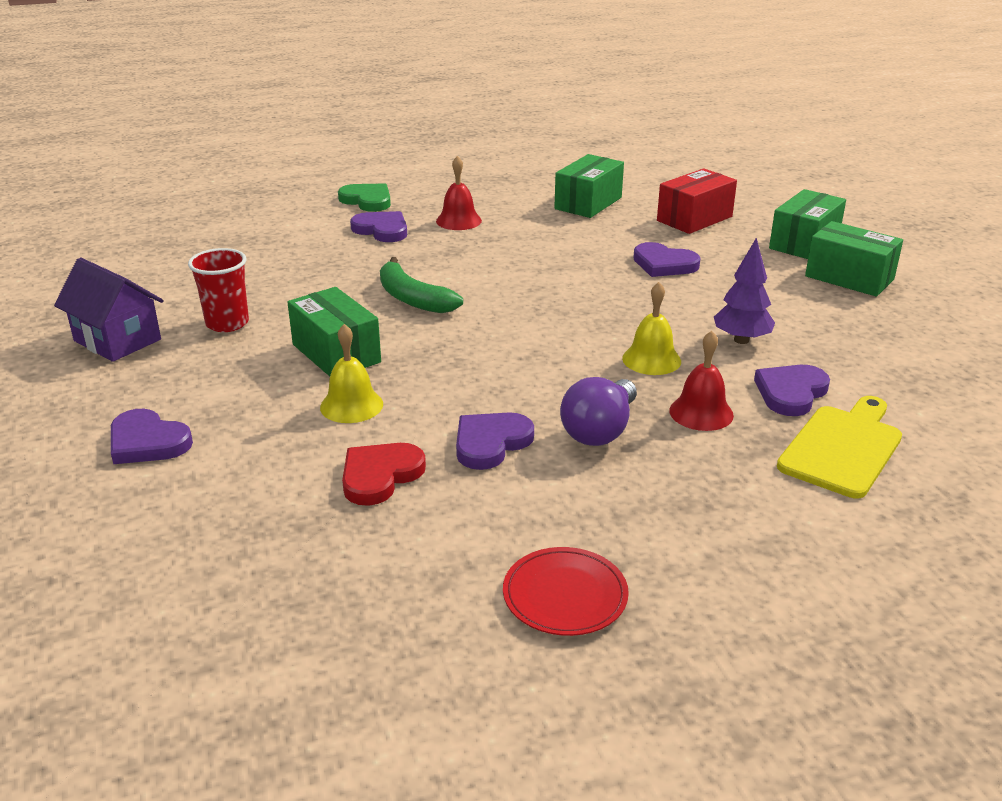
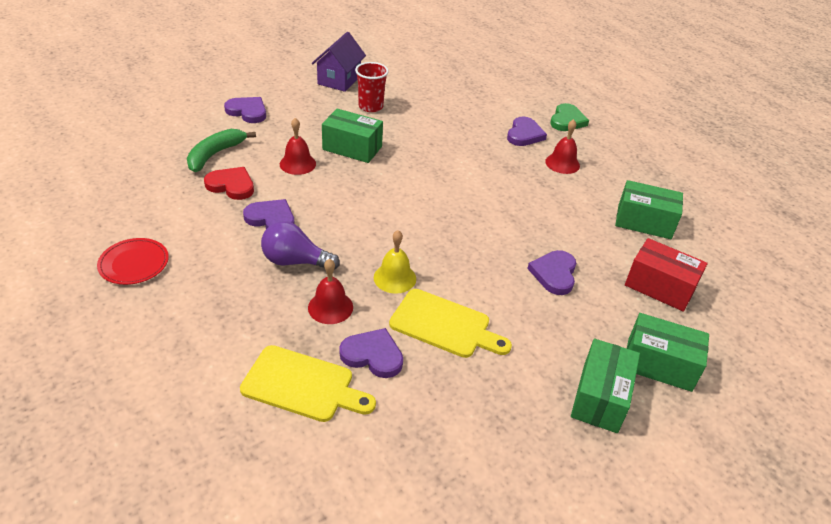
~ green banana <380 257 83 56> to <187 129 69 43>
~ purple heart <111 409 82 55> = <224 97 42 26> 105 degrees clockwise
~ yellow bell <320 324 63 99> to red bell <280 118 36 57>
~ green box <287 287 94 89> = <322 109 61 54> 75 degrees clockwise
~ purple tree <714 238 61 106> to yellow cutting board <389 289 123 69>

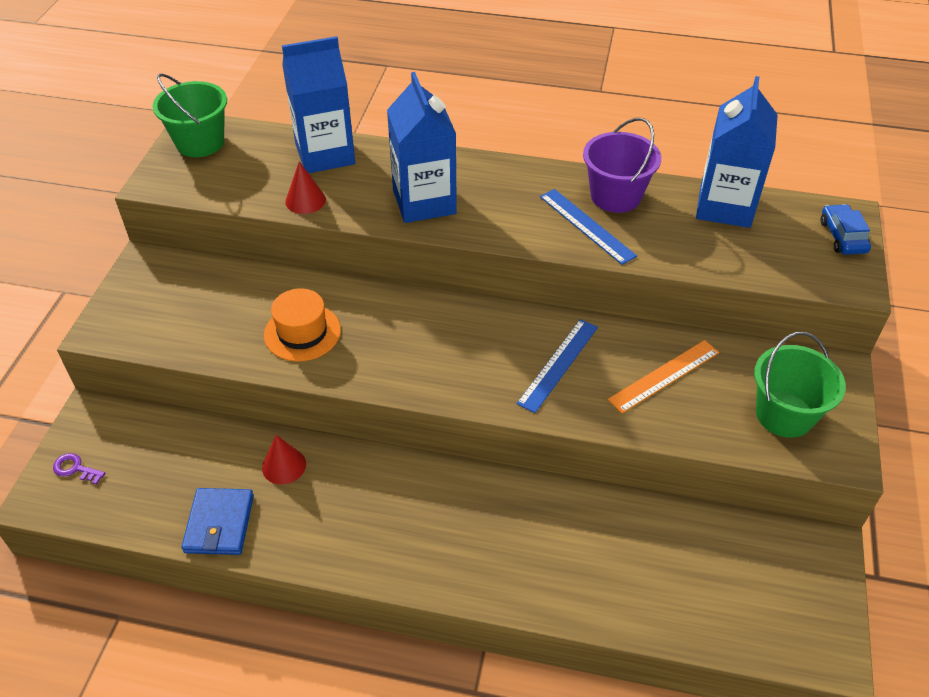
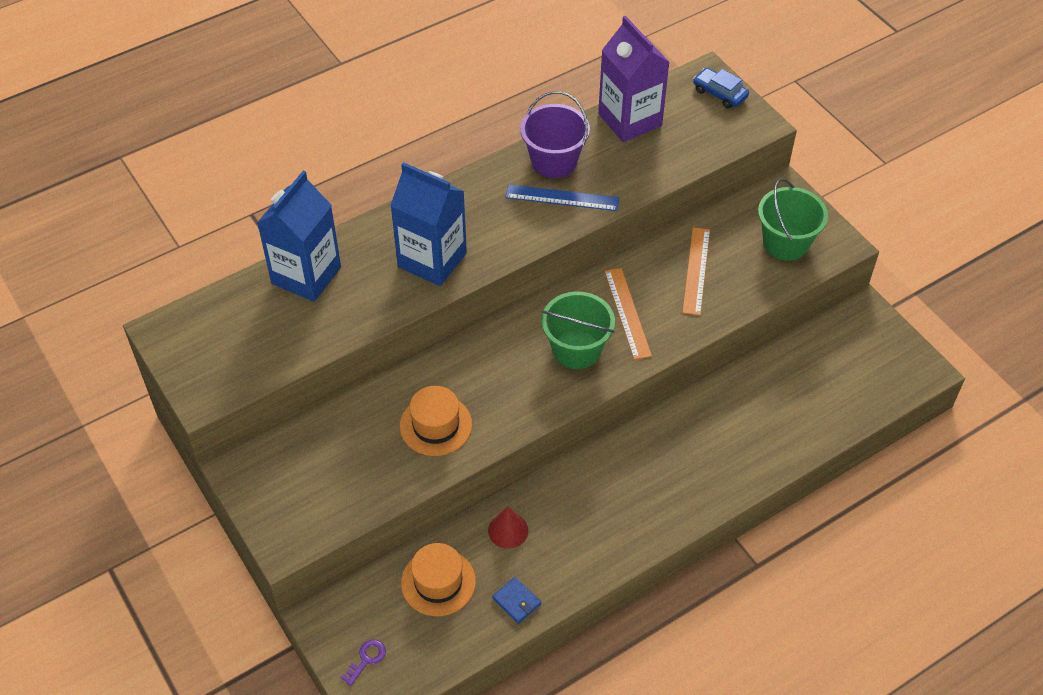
~ purple key <53 453 52 32> = <340 639 46 47> 150 degrees clockwise
+ orange hat <401 543 75 73>
~ blue wallet <182 488 72 67> = <492 577 49 47> x0.62
~ green bucket <153 74 74 83> to <541 291 74 78>
~ blue carton <696 76 82 152> to purple carton <598 16 72 126>
~ blue ruler <517 319 81 94> to orange ruler <604 268 48 92>
- red cone <285 161 41 53>

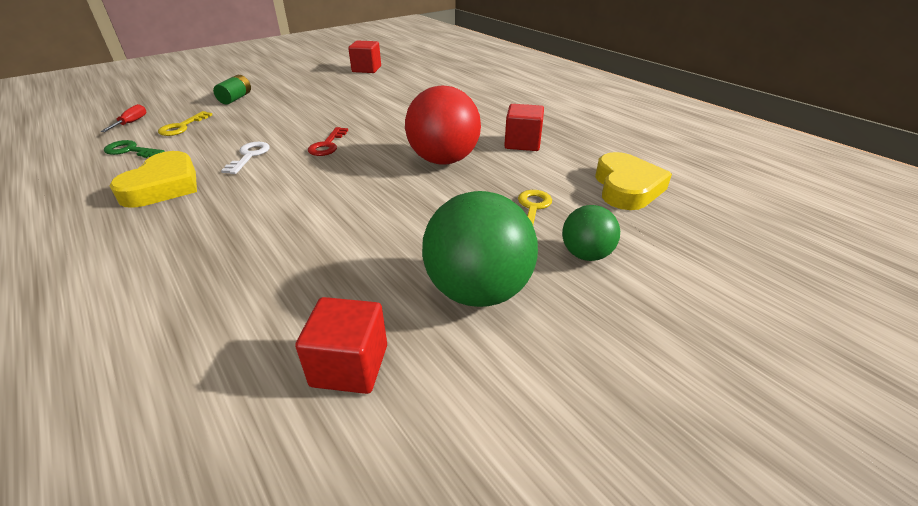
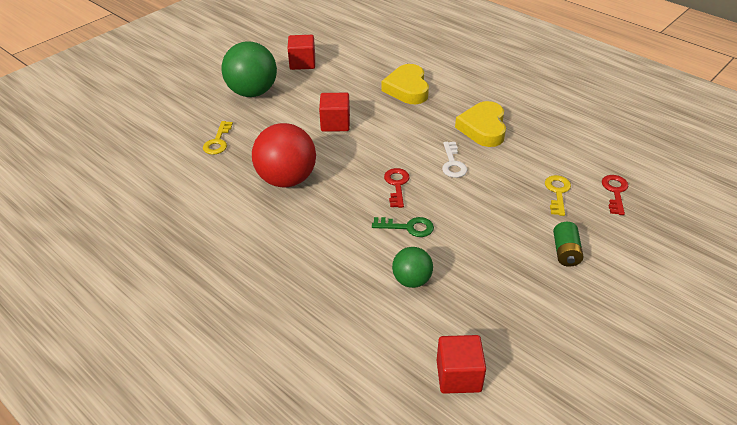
~ red cube <504 104 40 47> to <319 93 31 39>
~ green key <104 140 61 18> to <372 217 62 20>
~ yellow heart <595 152 77 58> to <382 64 47 40>
~ green ball <562 205 58 56> to <392 247 41 41>
~ red screwdriver <101 104 45 28> to red key <602 175 26 40>

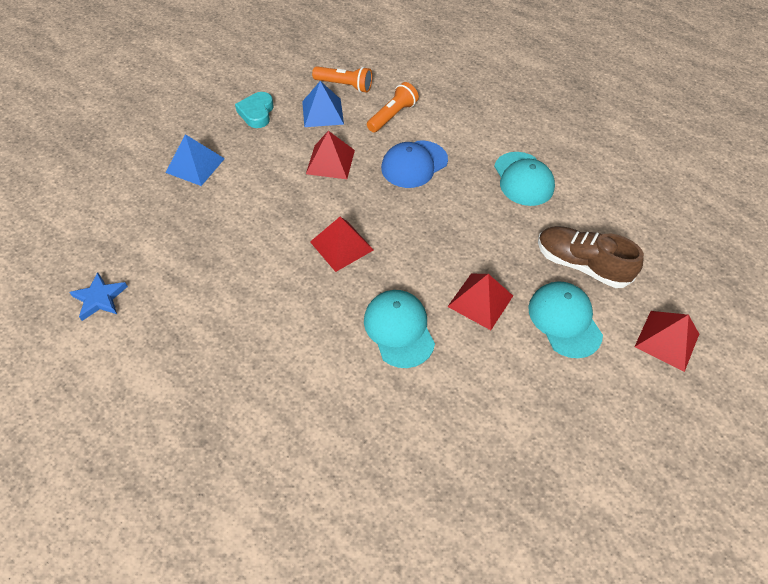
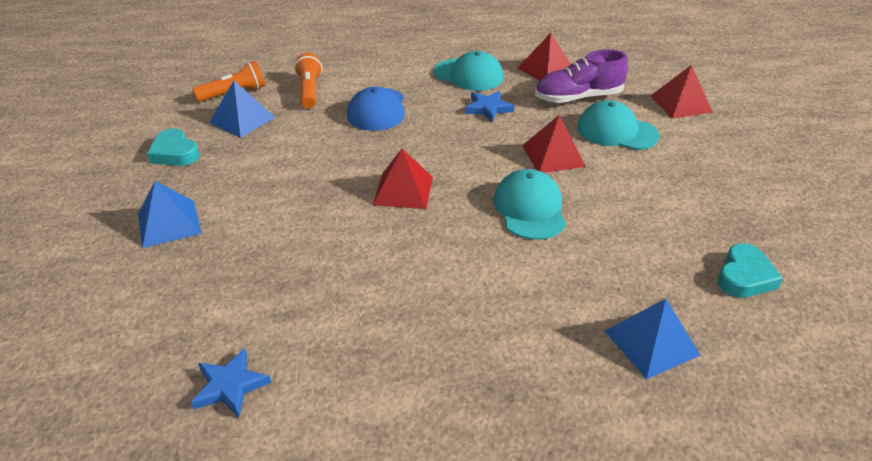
+ blue star <465 91 49 31>
~ turquoise cap <364 290 71 78> = <494 169 72 71> 60 degrees clockwise
~ red pyramid <306 131 49 48> to <518 33 53 48>
~ brown shoe <538 226 106 62> to purple shoe <535 49 93 54>
+ blue pyramid <605 299 95 80>
+ turquoise heart <717 243 66 55>

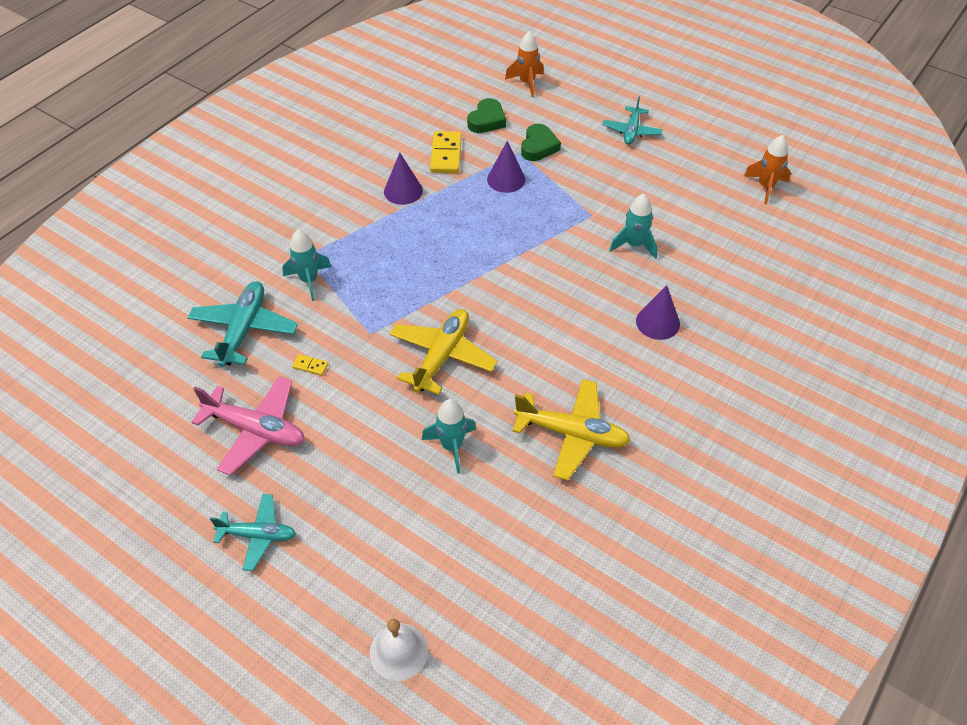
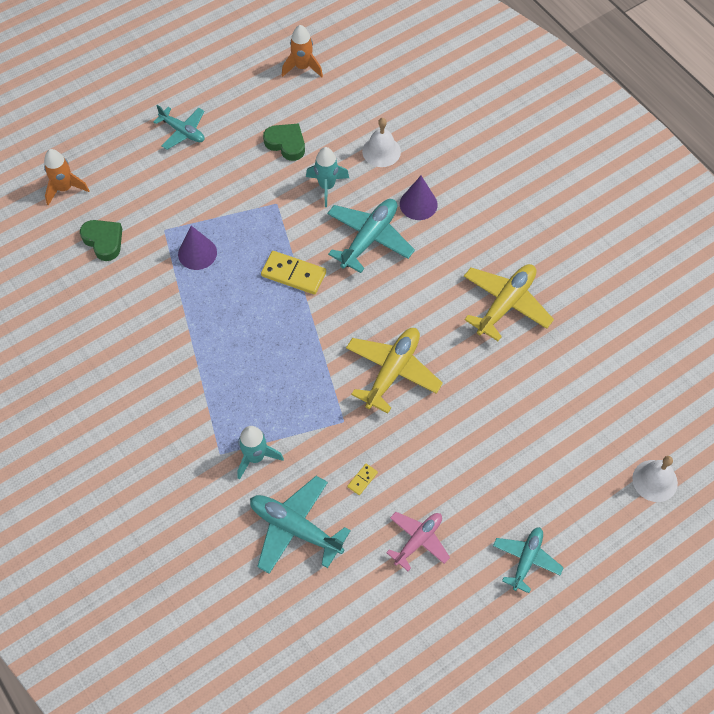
~ yellow domino <430 131 32 42> to <261 251 65 44>
~ green heart <521 124 40 37> to <263 123 42 38>
+ turquoise plane <327 199 88 74>
~ yellow plane <389 309 108 86> = <346 328 97 85> 75 degrees clockwise
+ white bell <362 118 39 49>
~ pink plane <191 376 114 99> = <386 512 64 59> x0.64
- purple cone <384 153 39 52>
- turquoise rocket <422 399 54 75>

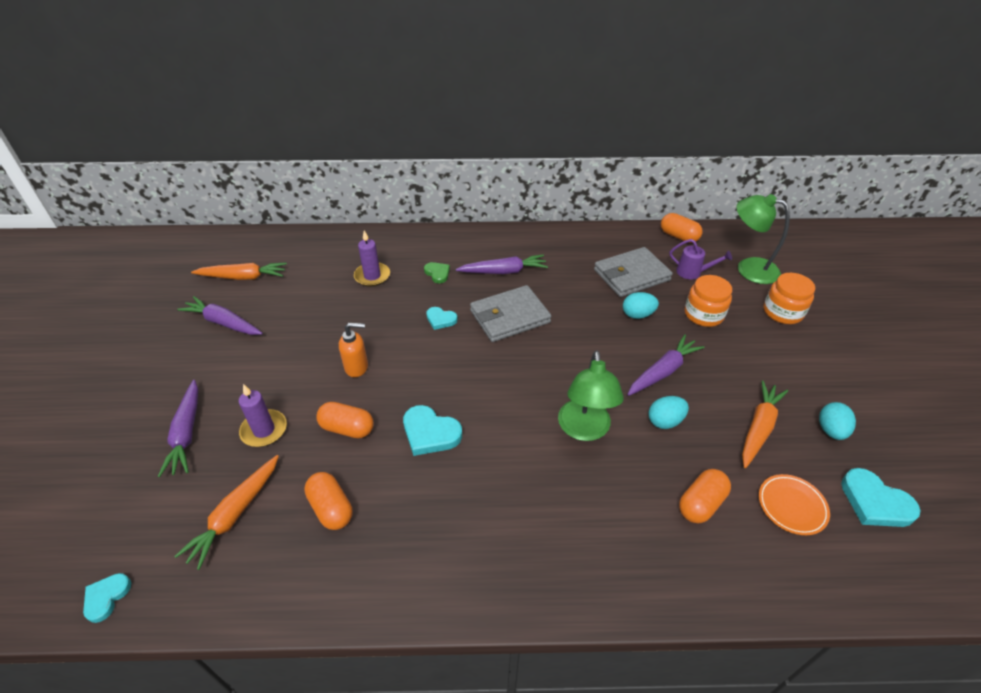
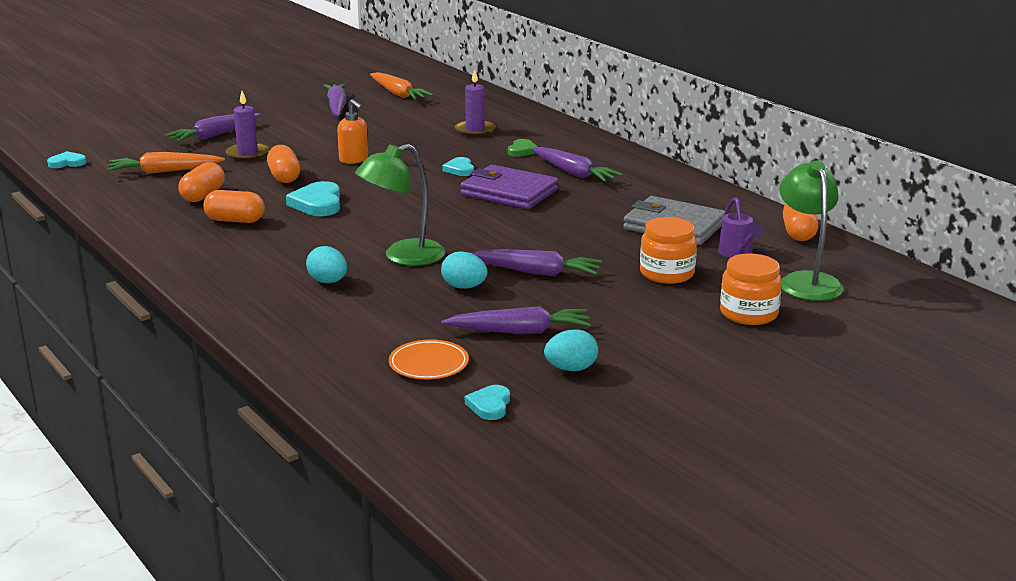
~ orange capsule <679 469 52 54> to <203 190 62 33>
~ turquoise egg <623 292 36 27> to <306 246 41 37>
~ orange carrot <742 380 46 88> to purple carrot <441 306 150 28>
~ grey wallet <470 285 81 57> to purple wallet <460 165 98 44>
~ turquoise heart <841 468 79 59> = <465 385 45 35> x0.61

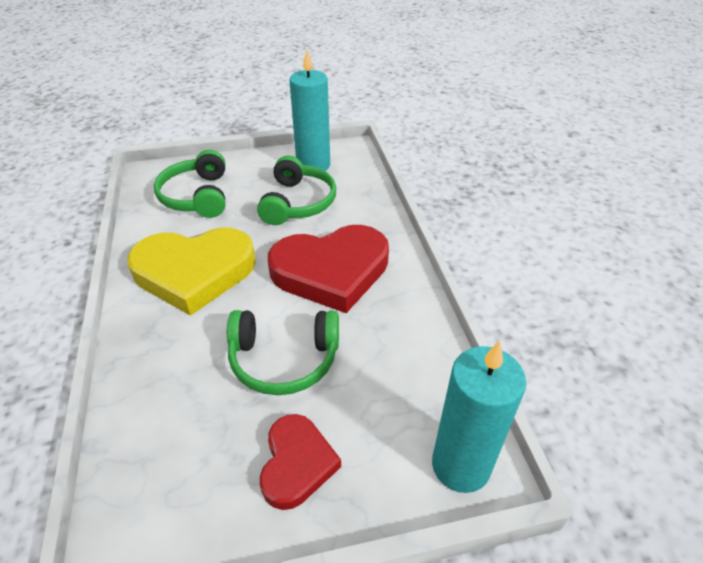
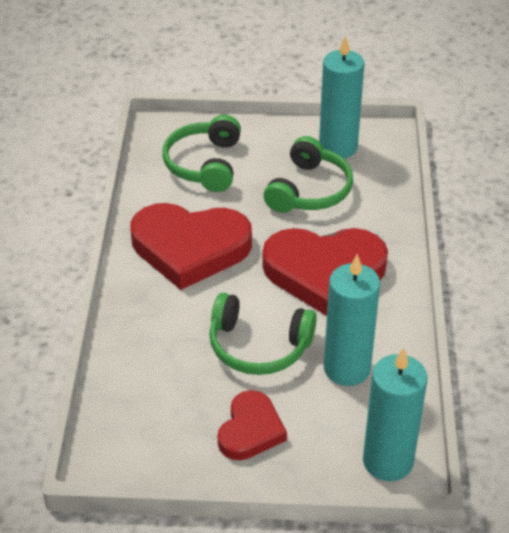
~ yellow heart <127 227 129 89> to red heart <131 203 121 87>
+ turquoise candle <324 254 56 132>

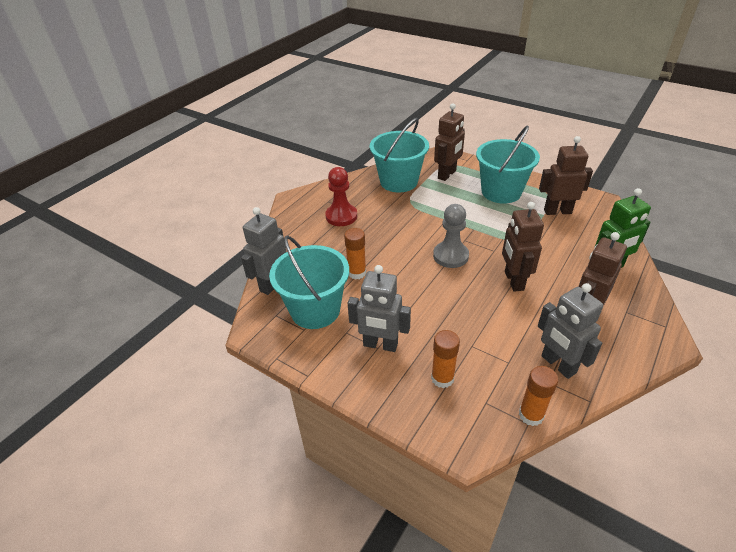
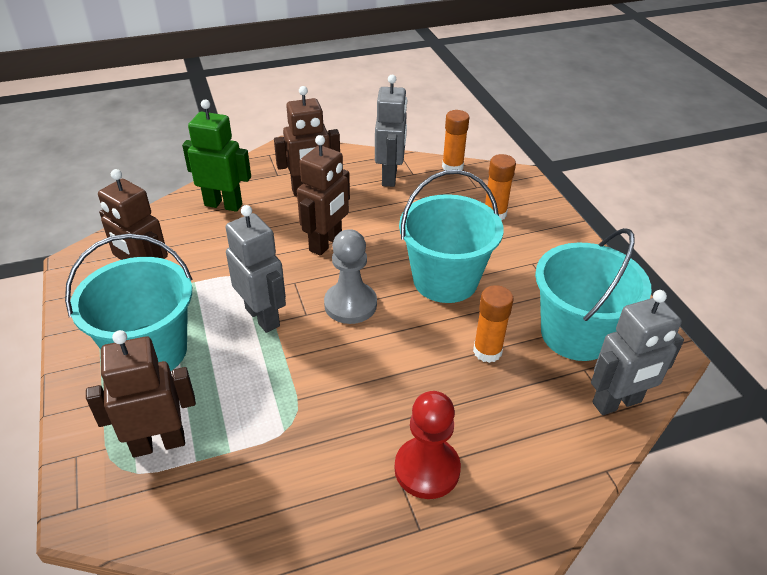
~ grey robot <348 265 63 87> to <226 205 60 128>
~ turquoise bucket <370 118 59 74> to <399 170 105 133>

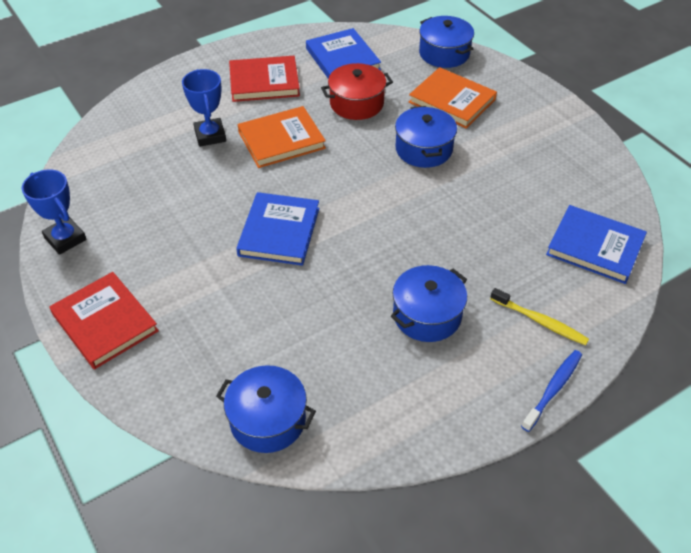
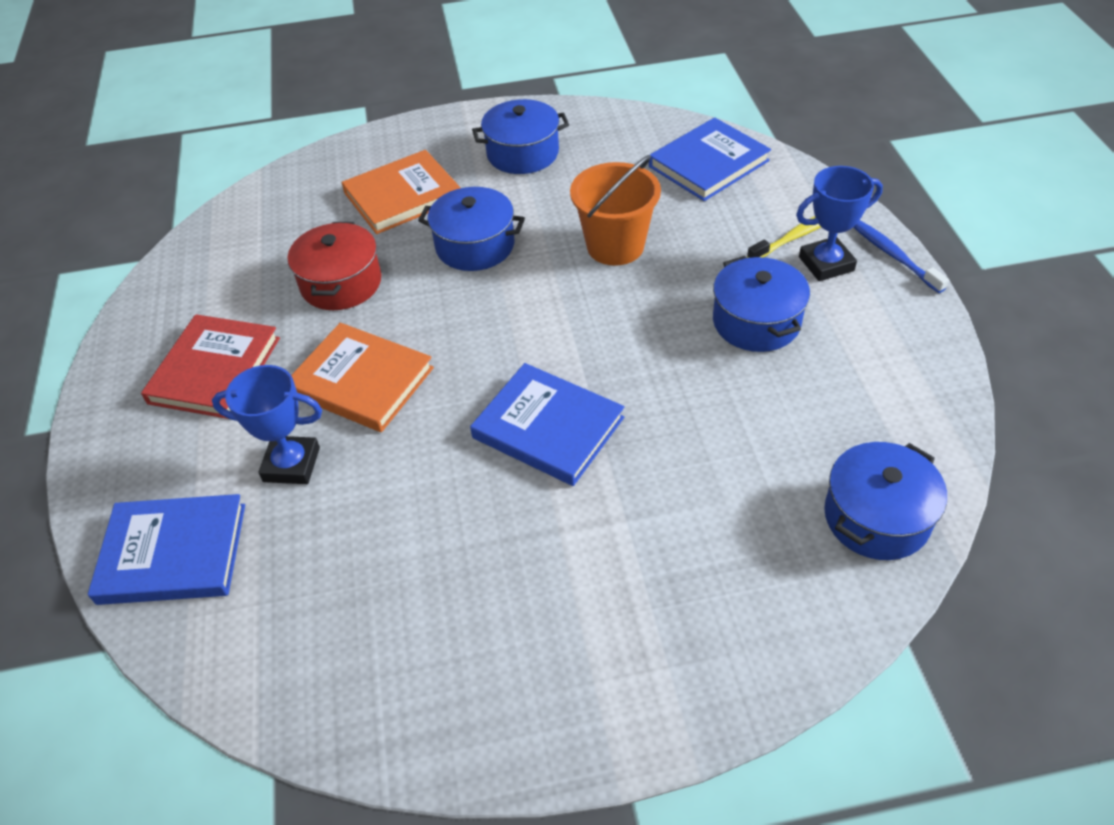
~ blue book <306 28 75 51> to <88 494 157 111>
~ orange book <238 106 88 62> = <291 323 143 109> 60 degrees counterclockwise
~ blue pot <419 16 55 52> to <472 99 97 75>
+ orange bucket <570 155 91 111>
~ blue trophy <22 169 65 86> to <796 166 87 115>
- red book <49 272 110 97>

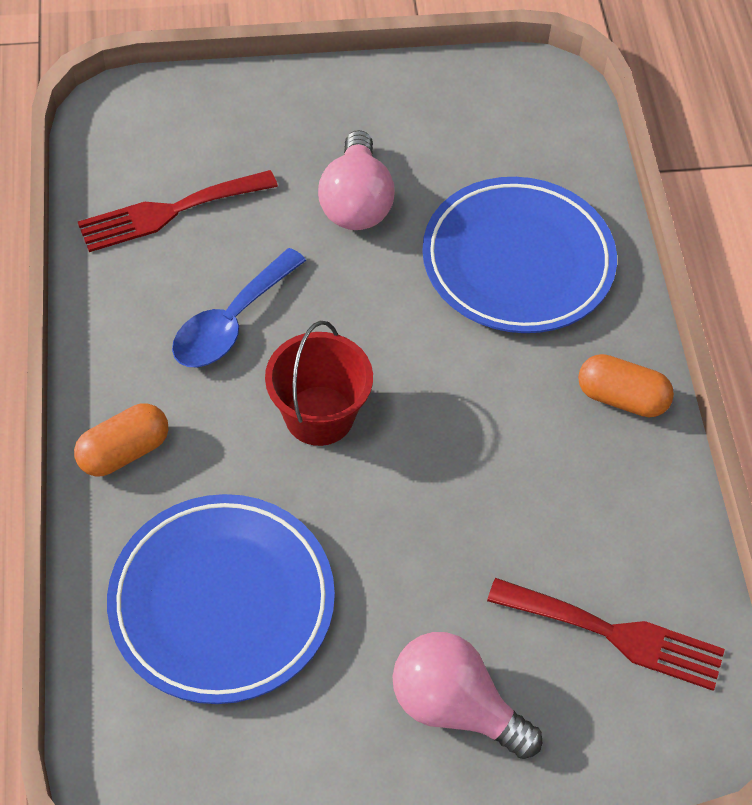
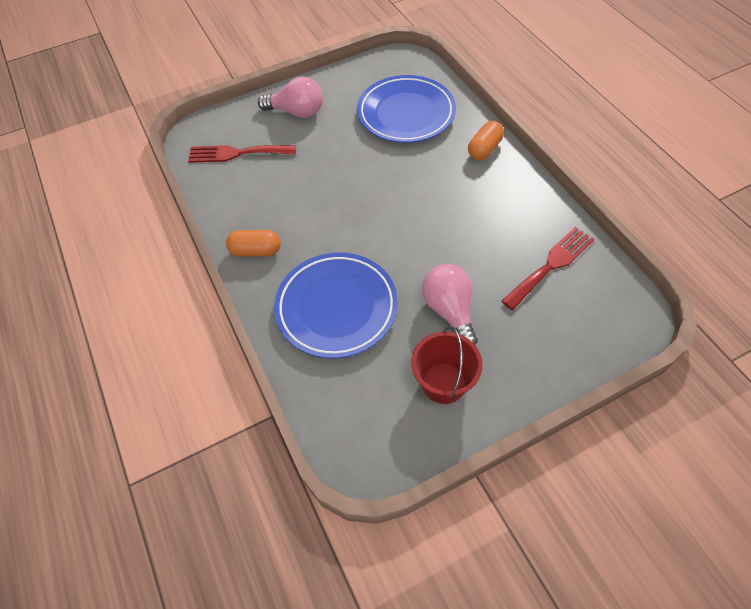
~ red bucket <265 321 108 125> to <411 326 72 78>
- blue spoon <172 248 134 120>

